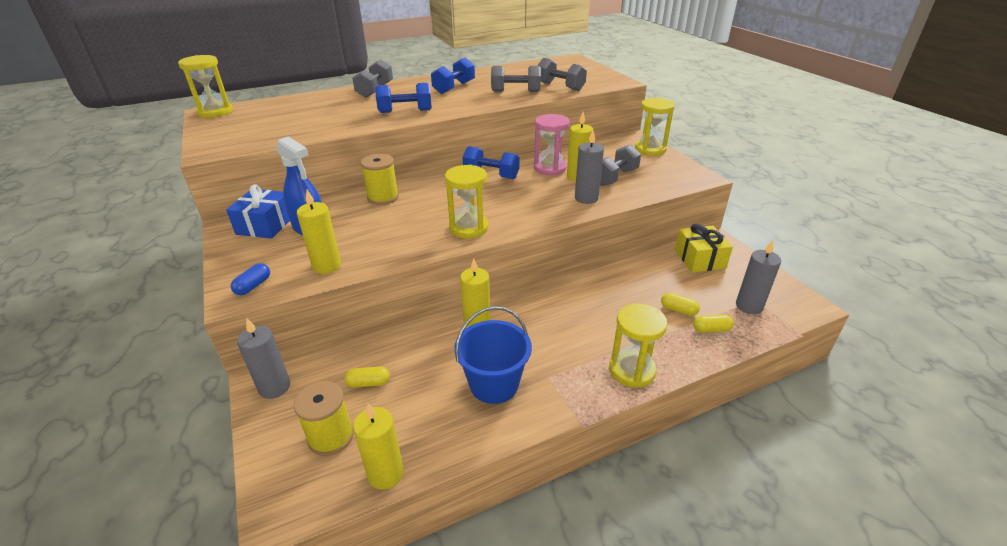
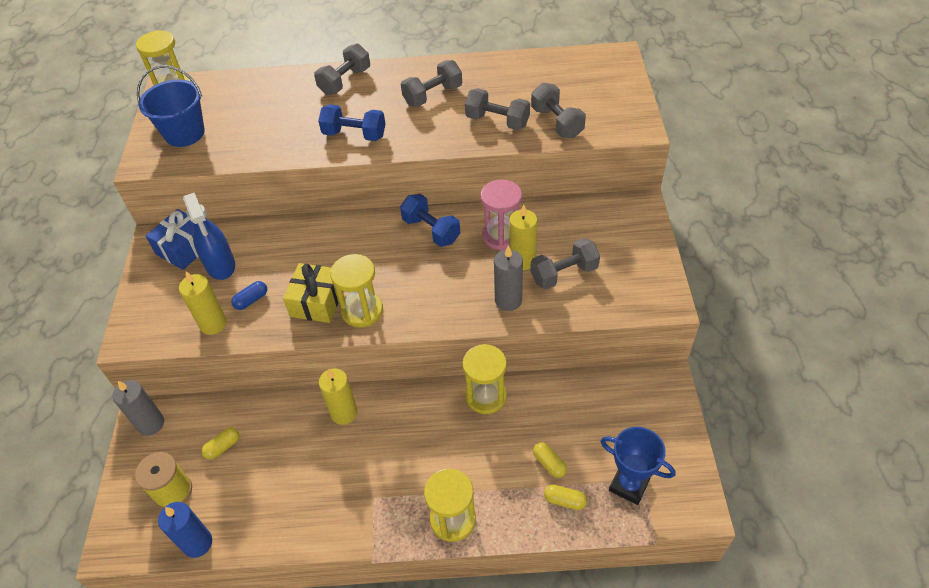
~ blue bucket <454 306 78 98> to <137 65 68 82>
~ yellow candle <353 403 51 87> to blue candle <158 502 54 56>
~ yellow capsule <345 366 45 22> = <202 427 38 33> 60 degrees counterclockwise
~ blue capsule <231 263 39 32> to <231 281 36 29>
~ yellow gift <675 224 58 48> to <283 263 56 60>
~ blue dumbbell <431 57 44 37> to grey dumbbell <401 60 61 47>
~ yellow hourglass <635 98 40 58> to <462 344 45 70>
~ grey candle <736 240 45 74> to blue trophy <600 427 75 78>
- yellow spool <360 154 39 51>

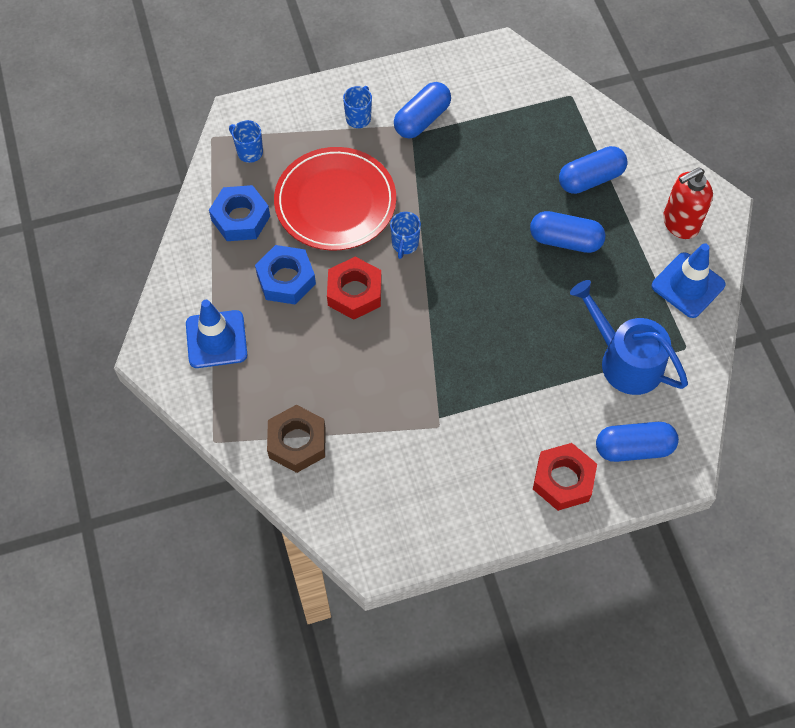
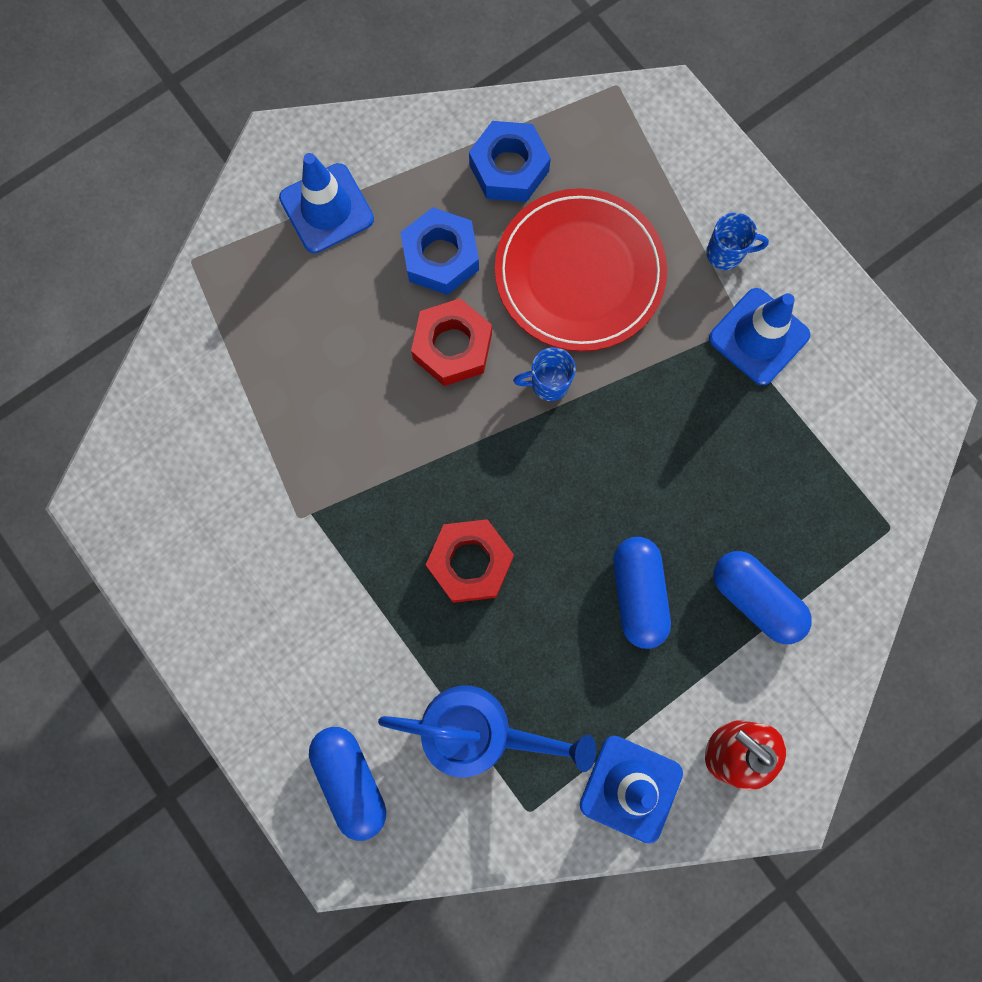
~ blue watering can <570 280 118 115> = <378 685 218 93> 75 degrees clockwise
~ red nut <533 443 64 68> to <426 519 88 84>
~ blue capsule <394 82 57 56> to blue traffic cone <709 288 101 97>
- blue mug <229 120 34 43>
- brown nut <267 405 58 68>

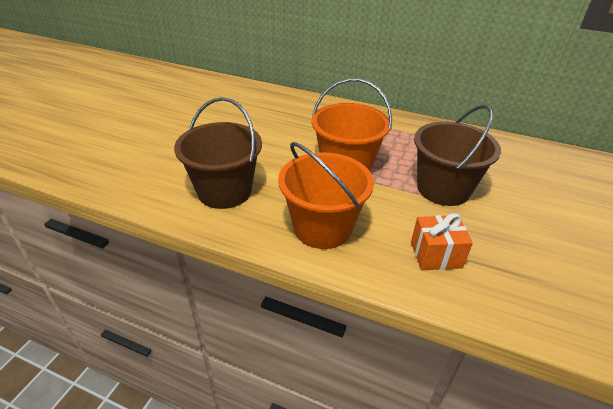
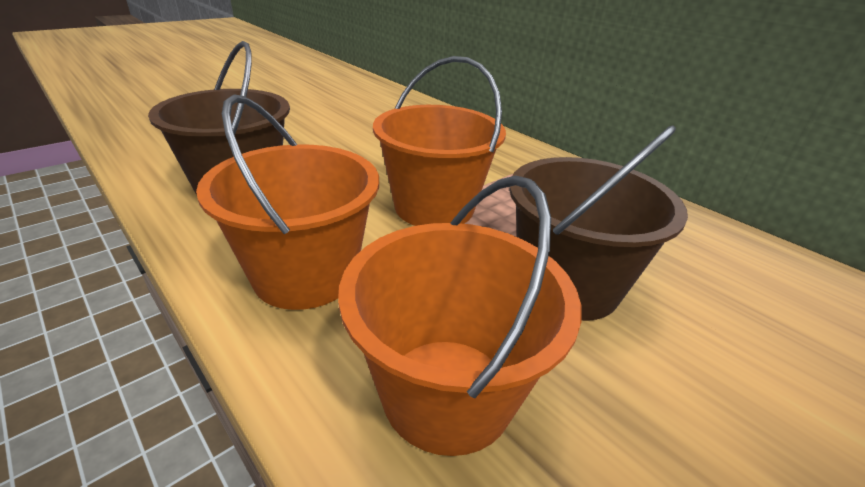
~ orange gift <411 213 62 57> to orange bucket <338 175 244 281>

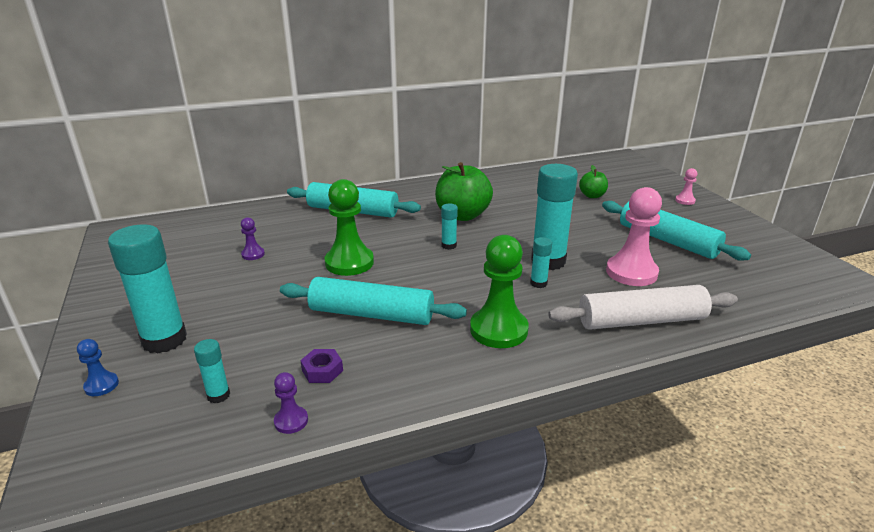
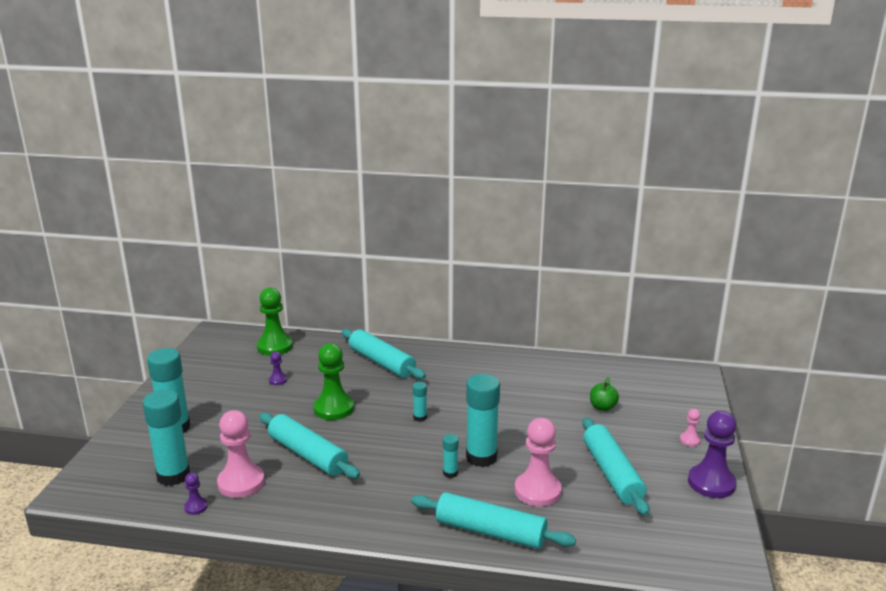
~ turquoise glue stick <194 339 36 64> = <143 390 47 96> x2.14
~ purple nut <300 349 43 34> to pink pawn <217 410 48 88>
~ green pawn <470 235 59 113> to <257 287 36 69>
~ white rolling pin <548 285 190 45> to turquoise rolling pin <411 492 165 57>
+ purple pawn <688 411 48 87>
- blue pawn <77 339 42 57>
- green apple <435 162 58 59>

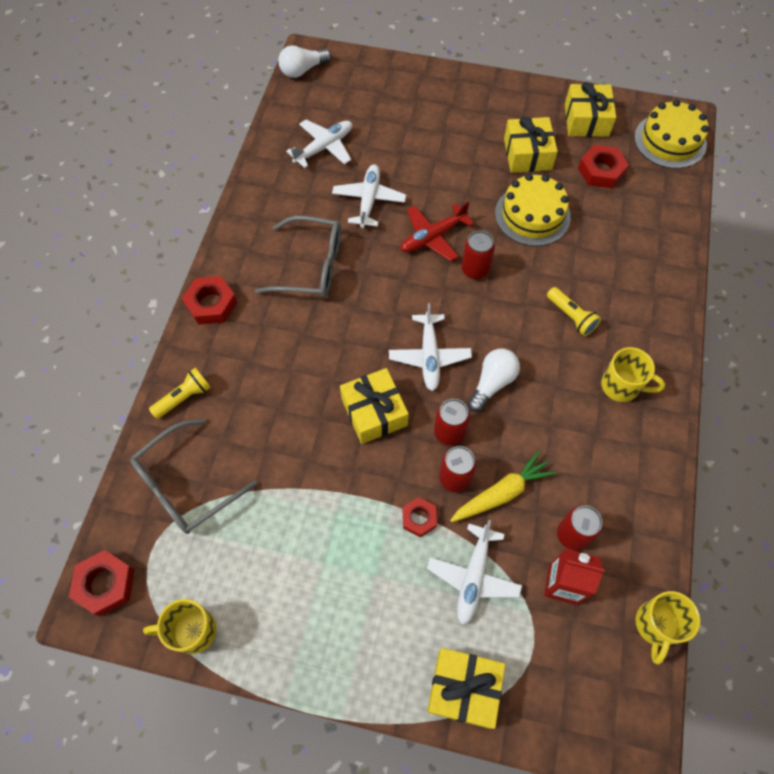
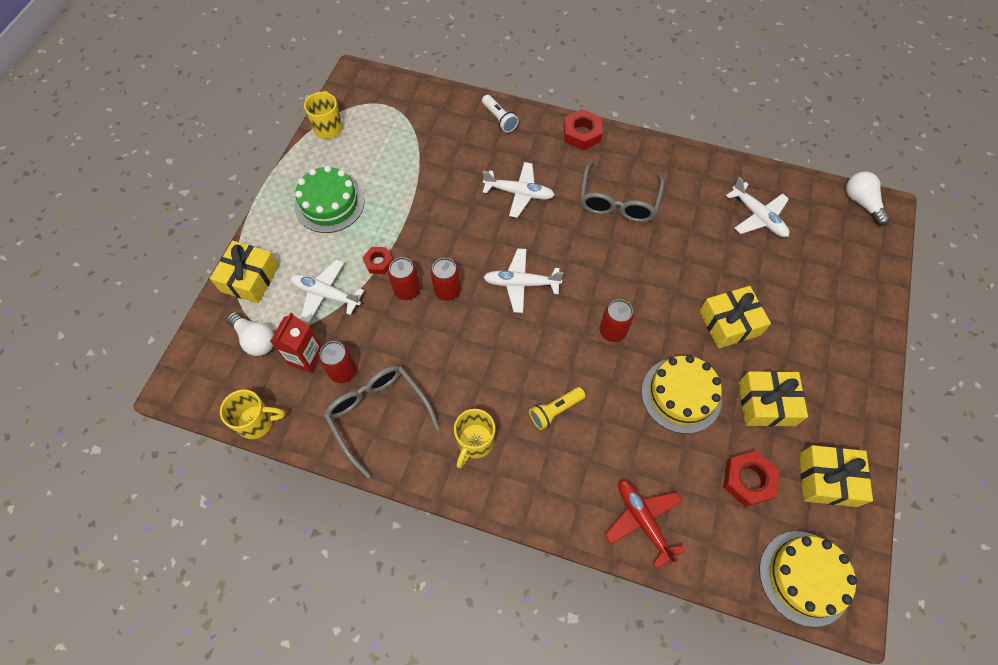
~ yellow mug <636 591 64 74> = <220 390 65 49> 150 degrees clockwise
~ white light bulb <468 348 52 64> to <227 312 47 44>
+ green cake <295 166 69 67>
~ grey glasses <130 419 128 115> to <324 365 116 113>
~ yellow flashlight <149 368 62 51> to white flashlight <482 95 37 38>
~ white plane <332 164 74 64> to <483 162 72 56>
~ red plane <401 201 73 60> to <605 480 81 89>
~ yellow gift <340 368 69 76> to <699 286 72 63>
- red nut <69 550 66 66>
- yellow carrot <450 451 106 71>

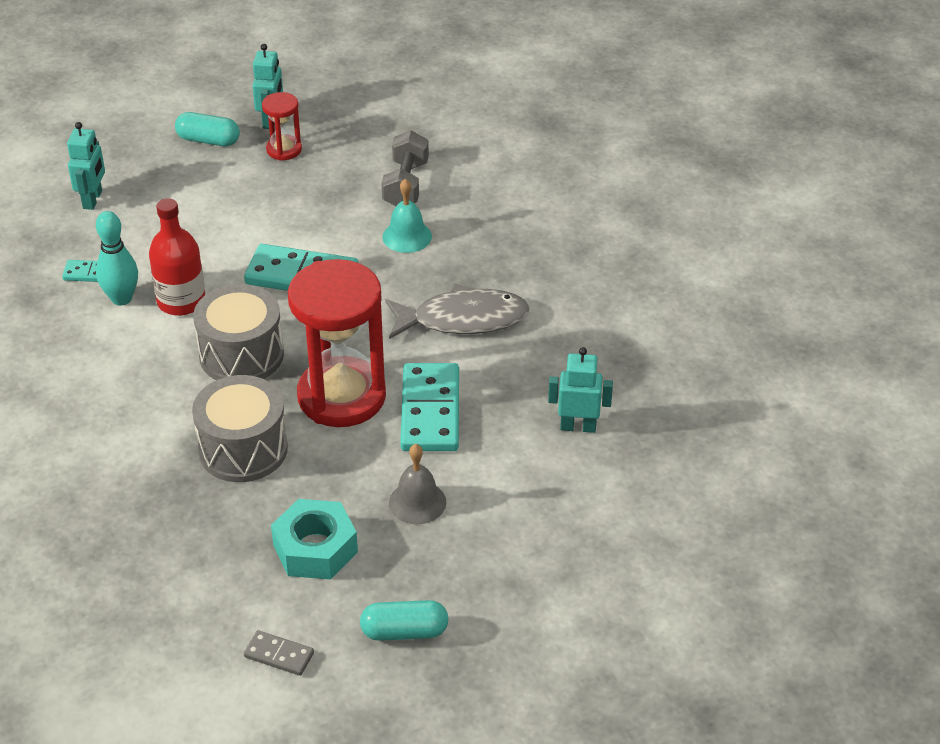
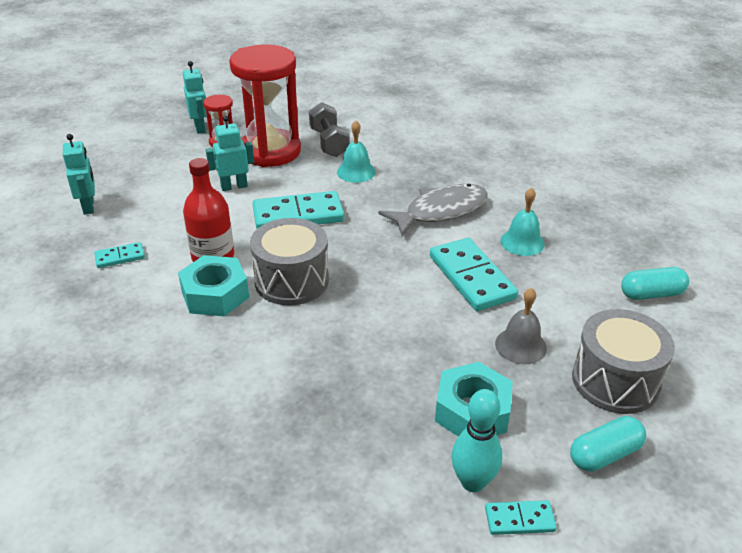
+ turquoise nut <178 255 71 61>
~ turquoise robot <548 347 65 86> to <206 116 48 75>
~ red hourglass <288 259 98 168> to <229 45 72 122>
~ turquoise bowling pin <96 211 42 95> to <451 389 51 103>
~ grey domino <244 630 70 46> to turquoise domino <485 500 72 35>
+ turquoise bell <501 187 44 69>
~ grey drum <192 375 96 107> to <572 309 103 105>
~ turquoise capsule <175 112 65 34> to <621 267 68 33>

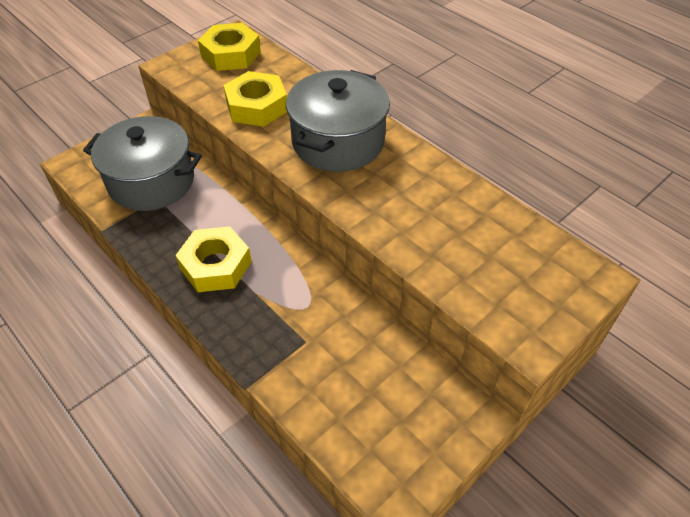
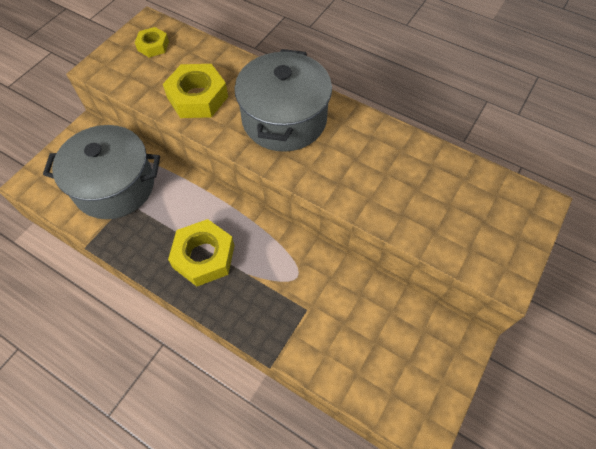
~ yellow nut <198 23 63 48> = <135 27 34 31> x0.57

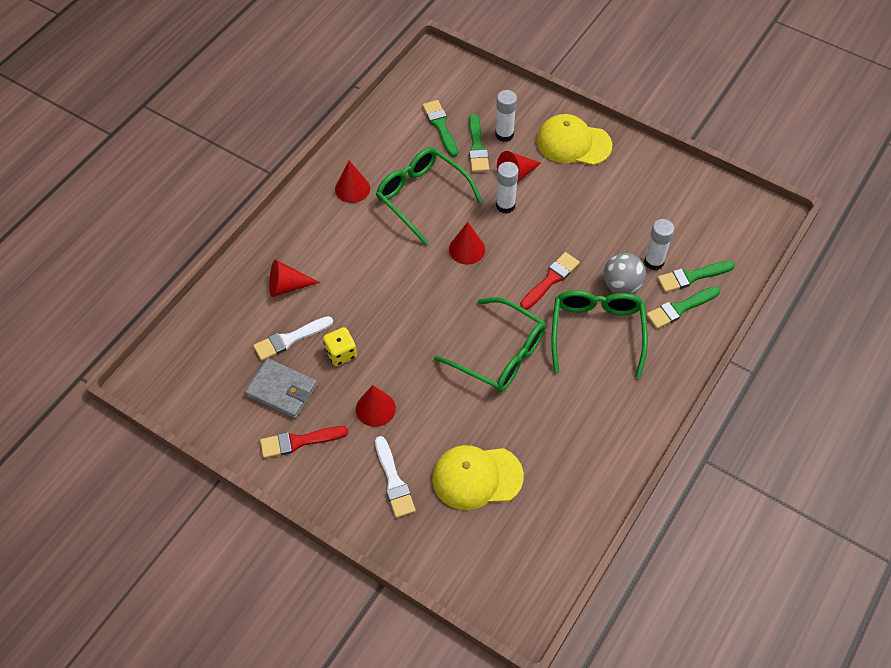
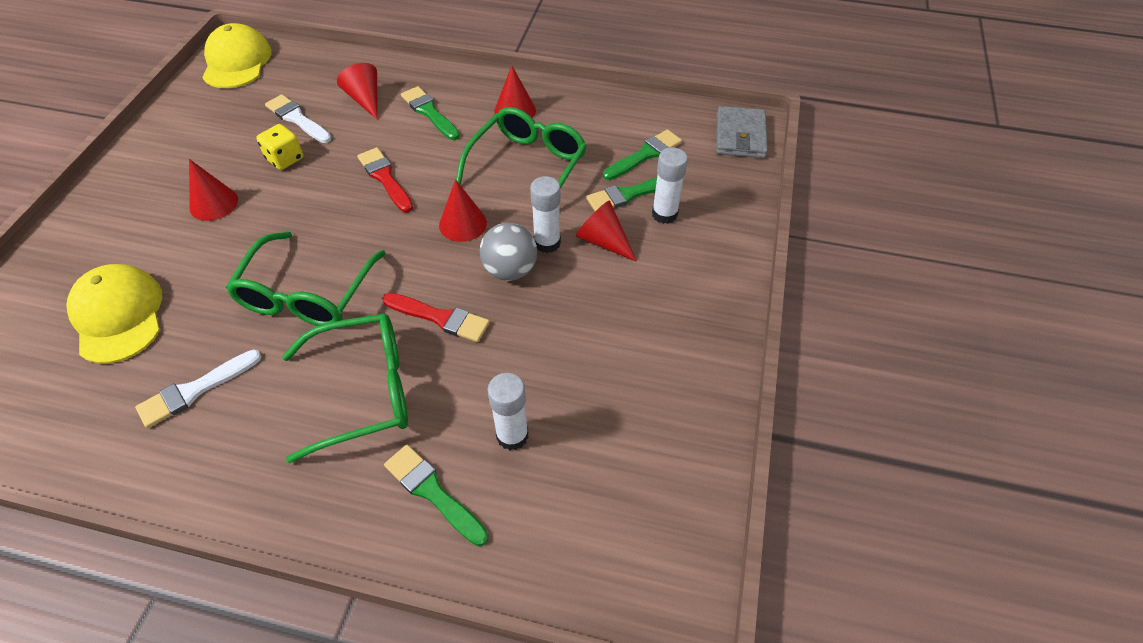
~ white brush <375 436 41 82> to <135 349 127 79>
~ yellow cap <536 114 76 51> to <202 23 70 65>
~ red brush <260 426 88 32> to <357 148 56 65>
~ green brush <657 261 78 31> to <401 86 59 54>
~ grey ball <603 253 43 41> to <480 223 57 58>
~ grey wallet <245 358 73 61> to <716 106 52 52>

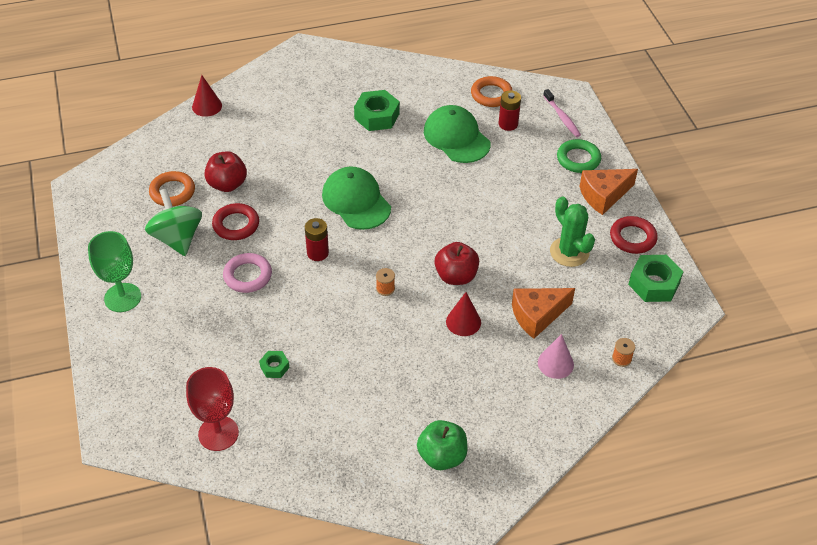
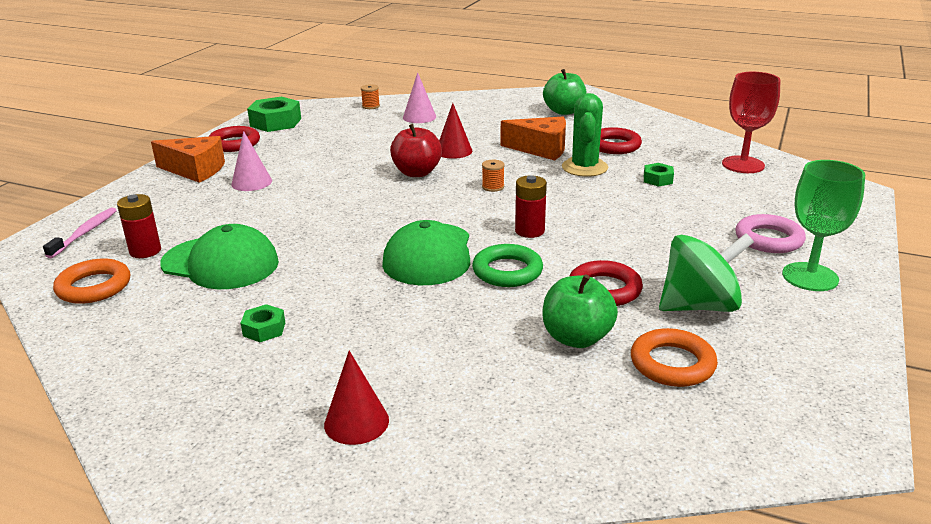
~ green cap <424 105 66 58> = <160 224 119 65> 75 degrees counterclockwise
+ pink cone <231 131 41 60>
~ green nut <354 90 46 41> = <241 304 44 38> x0.53
~ red cone <192 75 30 42> to <324 351 65 94>
~ green ring <557 139 44 34> to <472 244 71 43>
~ orange cheese <512 288 63 51> to <500 117 66 43>
~ red apple <204 151 43 41> to green apple <542 275 76 73>
~ green cactus <550 197 45 70> to <562 93 46 84>
+ red ring <599 127 43 27>
~ green spinning top <145 189 57 67> = <659 233 95 79> 120 degrees counterclockwise
~ pink ring <223 253 49 40> to <736 214 70 39>

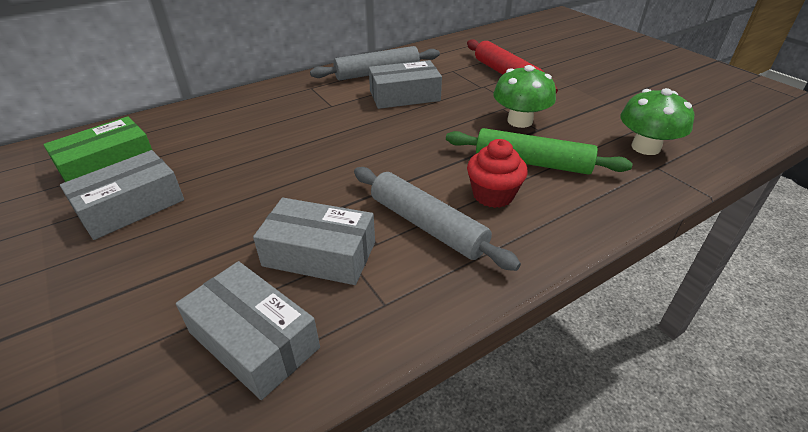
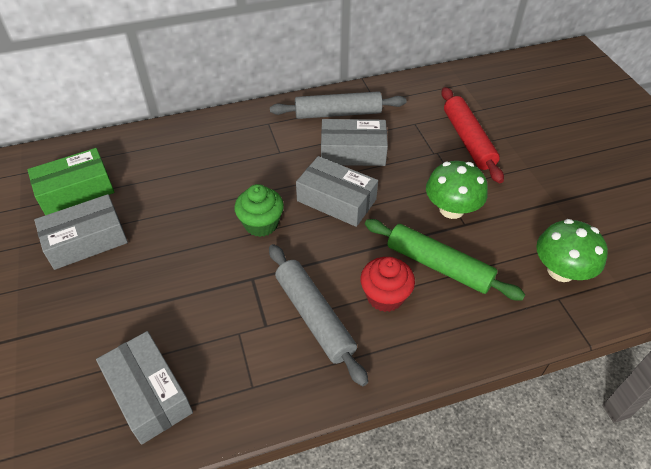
+ green cupcake <234 184 50 53>
~ grey box <253 198 122 87> to <296 156 82 71>

